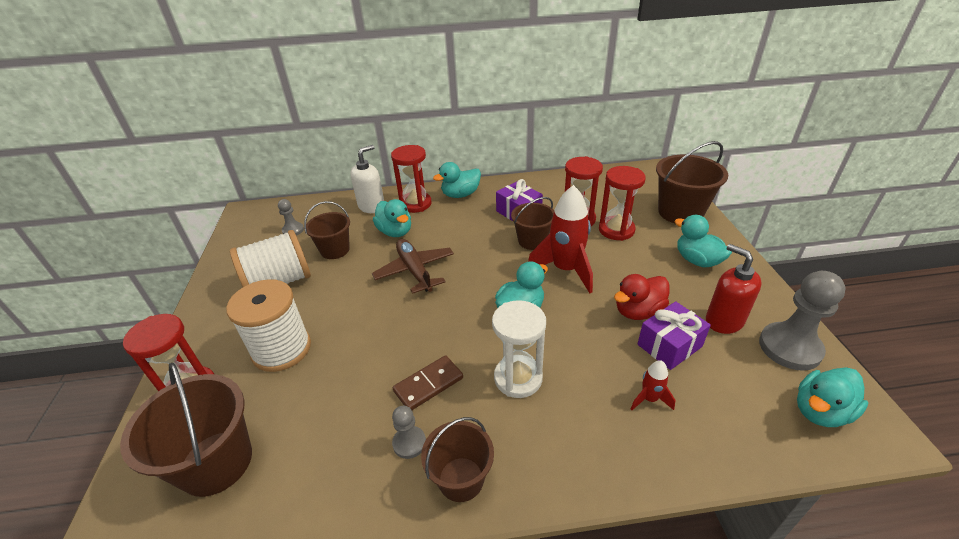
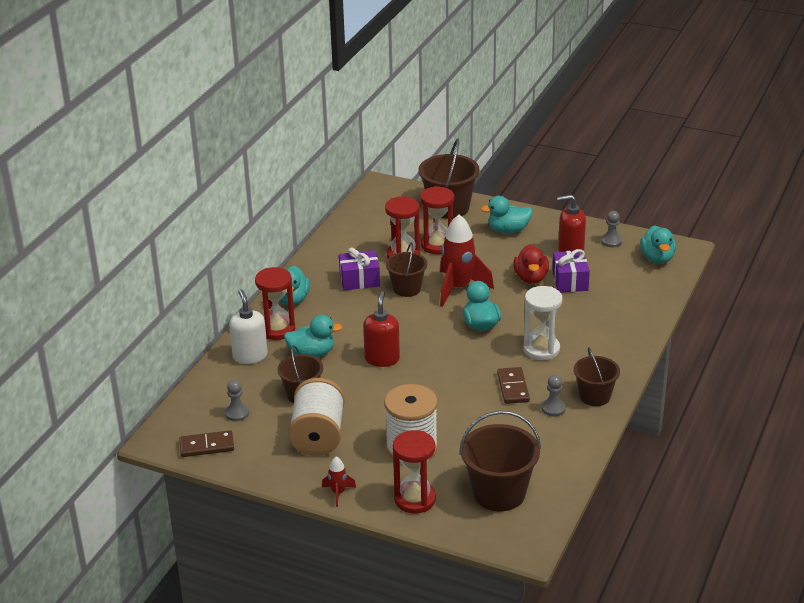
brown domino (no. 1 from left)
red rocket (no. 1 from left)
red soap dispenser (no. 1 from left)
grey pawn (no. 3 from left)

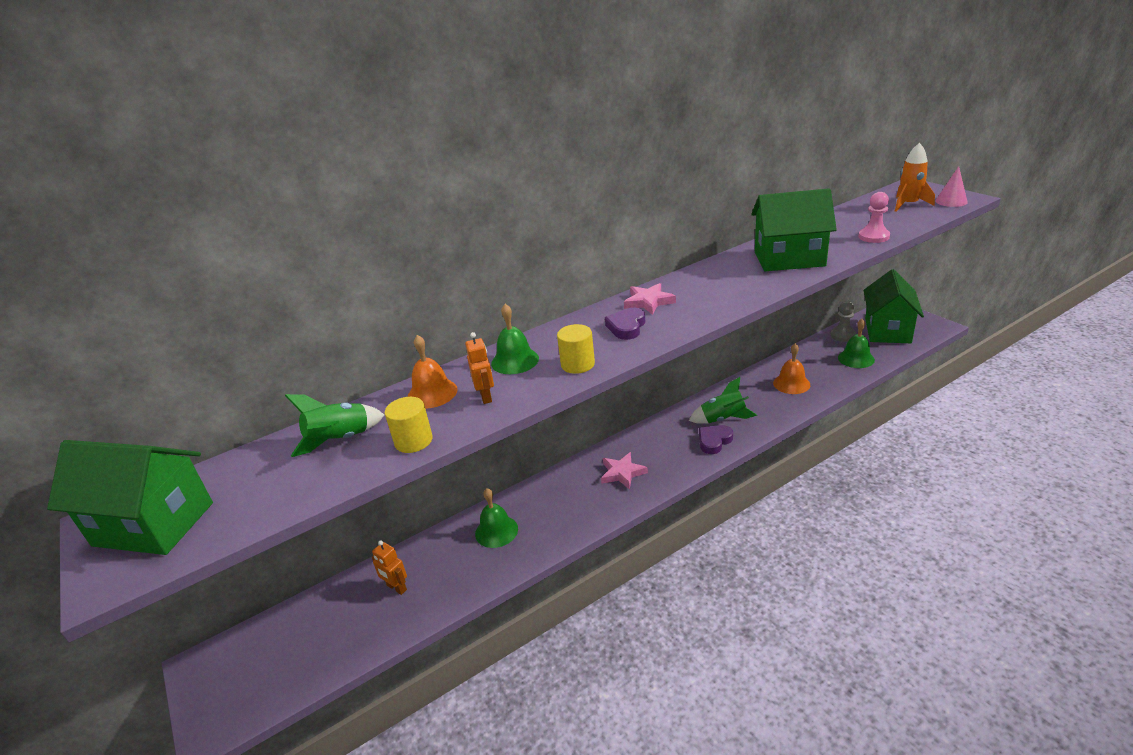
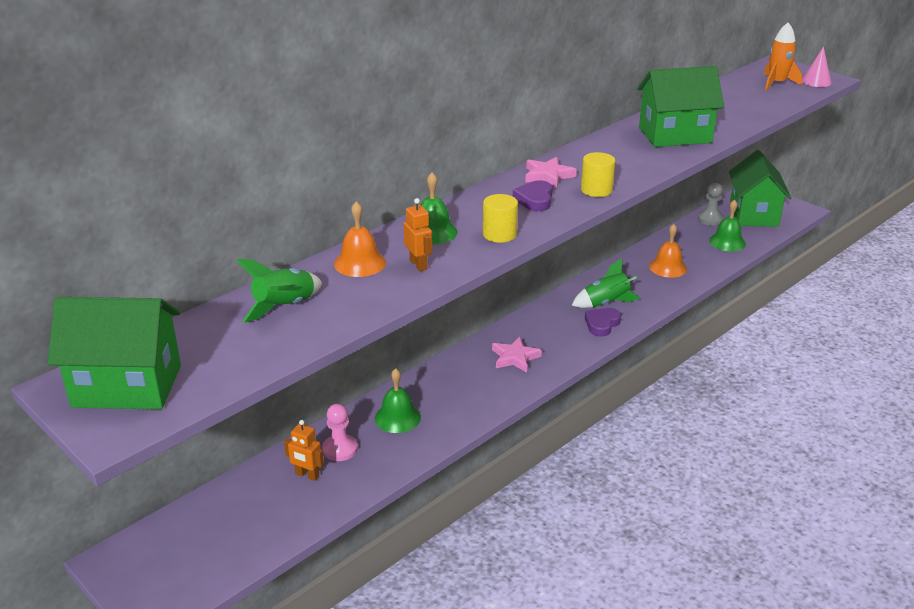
pink pawn
yellow cylinder (no. 2 from left)

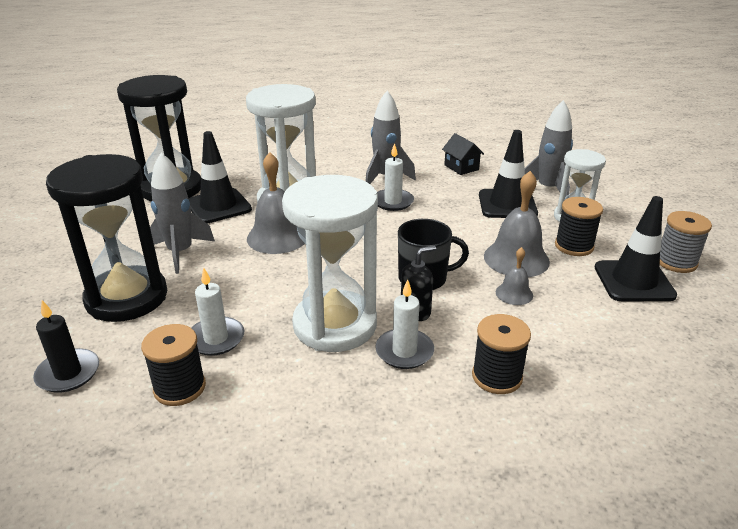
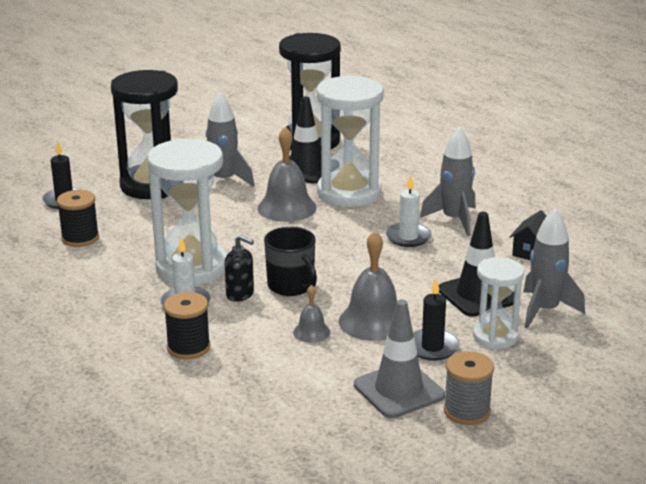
grey traffic cone
black candle (no. 2 from left)
white candle (no. 1 from left in the first image)

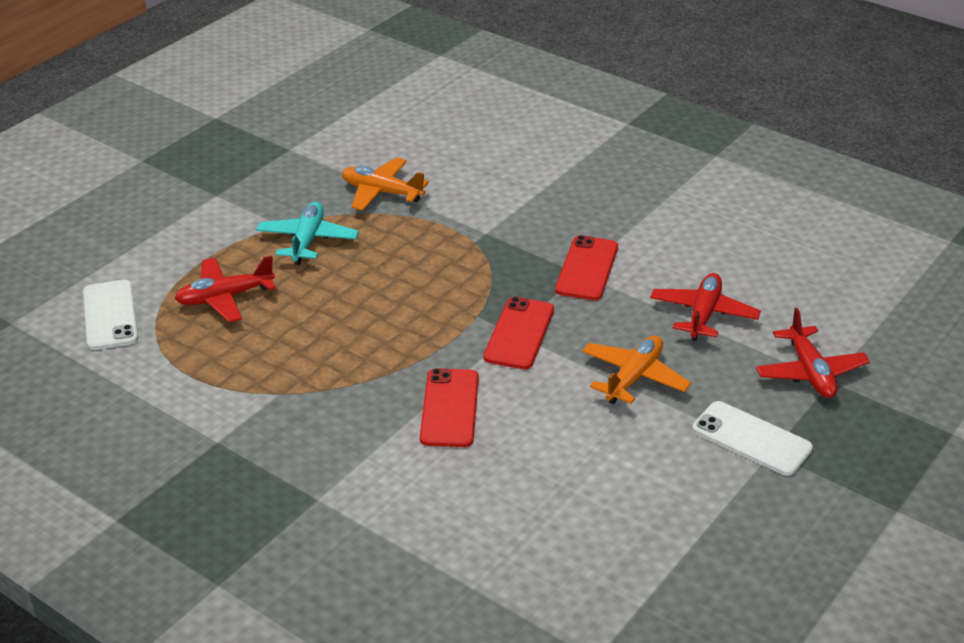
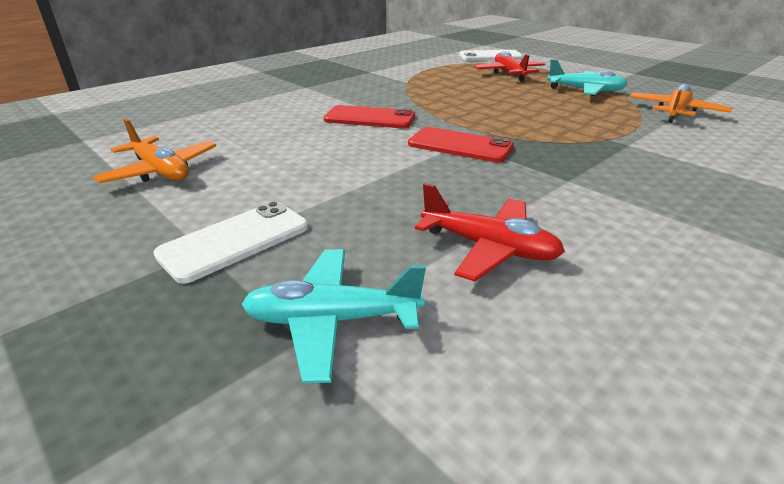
orange plane (no. 1 from left)
turquoise plane (no. 1 from left)
red phone (no. 3 from left in the first image)

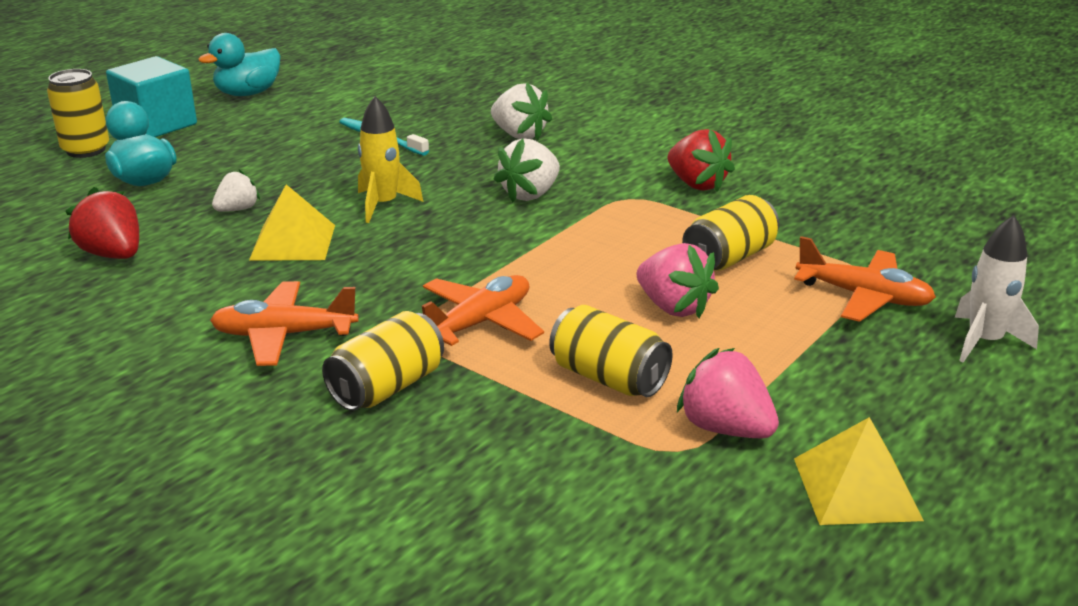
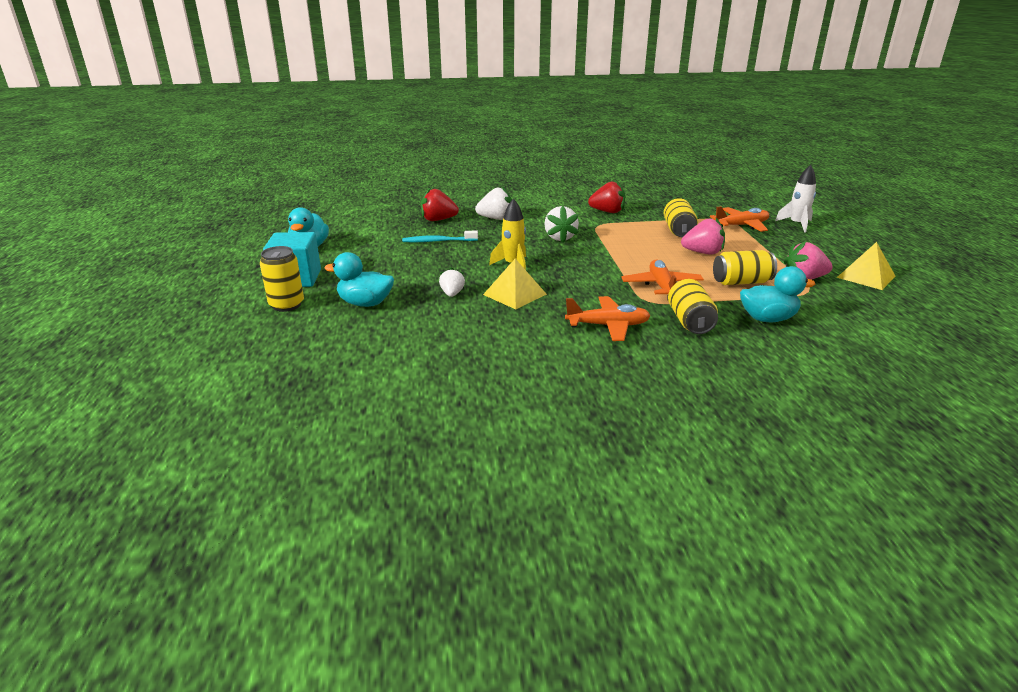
red strawberry (no. 1 from left)
orange plane (no. 1 from left)
turquoise duck (no. 3 from left)

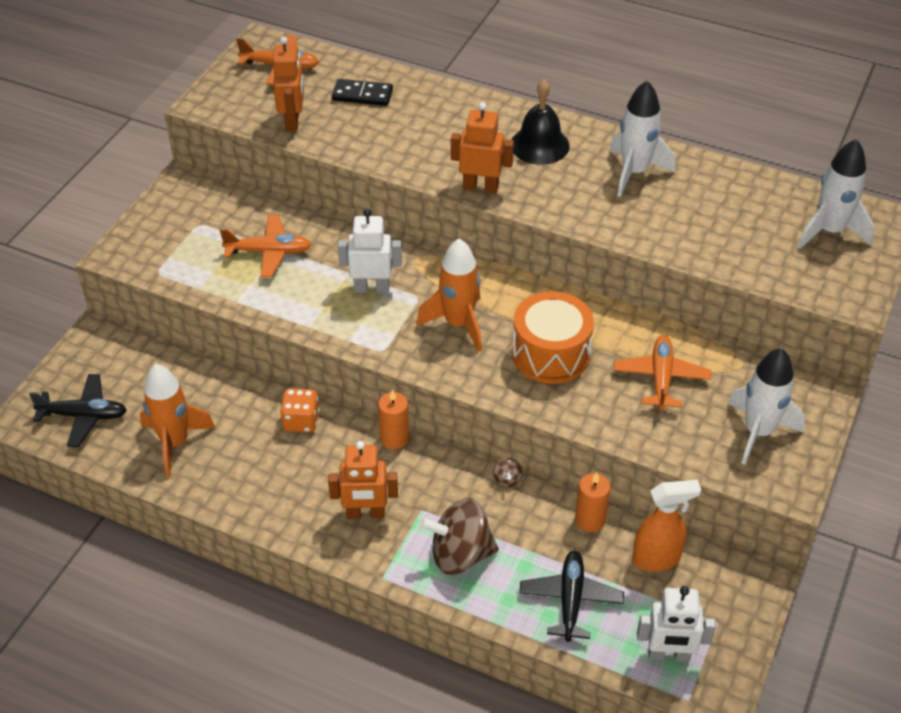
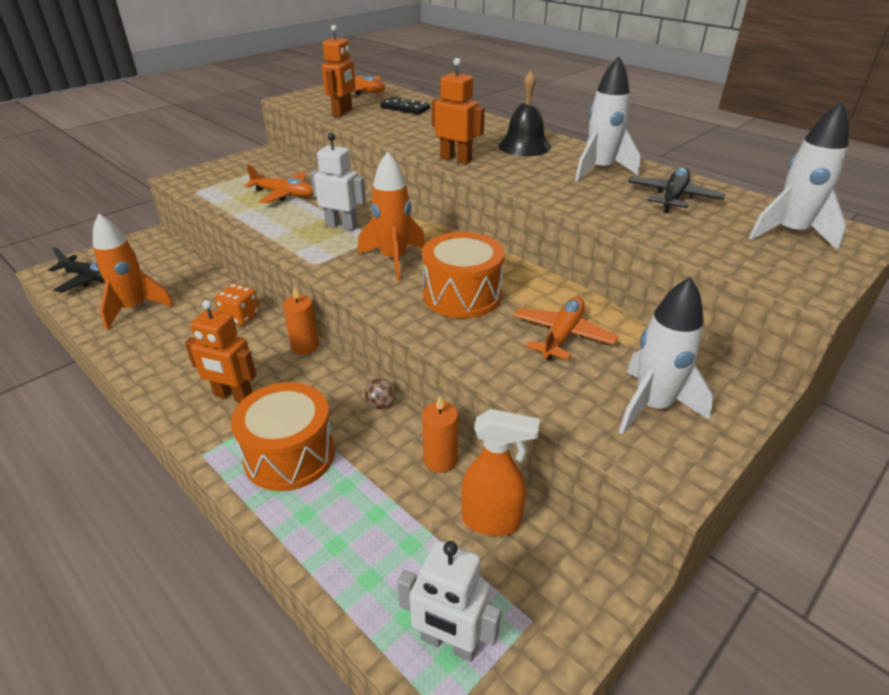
orange drum (no. 1 from left)
black plane (no. 2 from left)

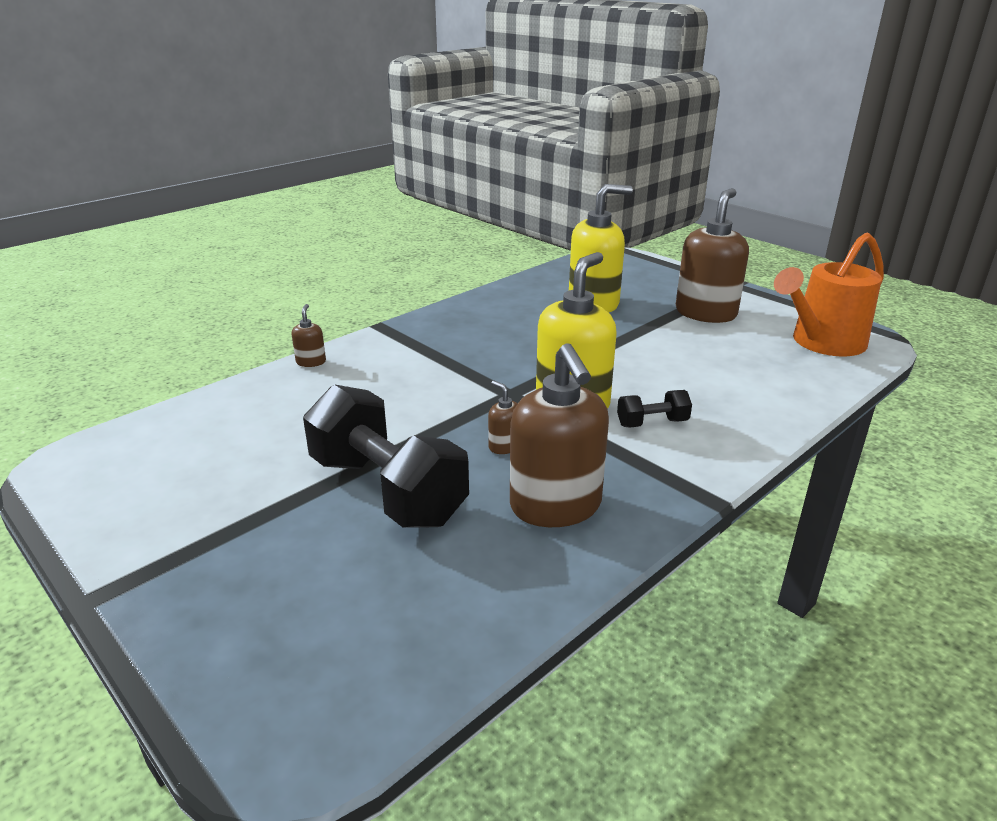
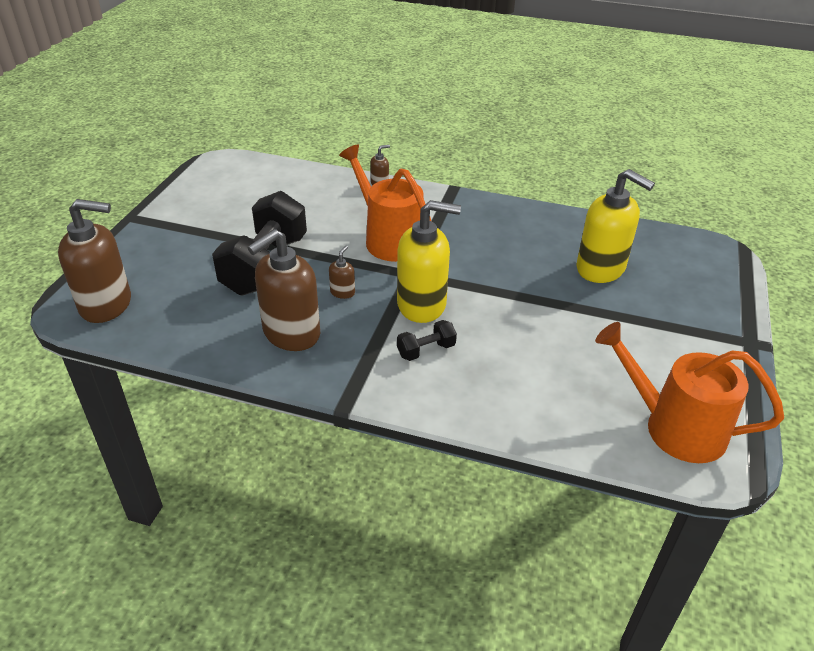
brown soap dispenser (no. 1 from left)
orange watering can (no. 1 from left)
black dumbbell (no. 2 from left)

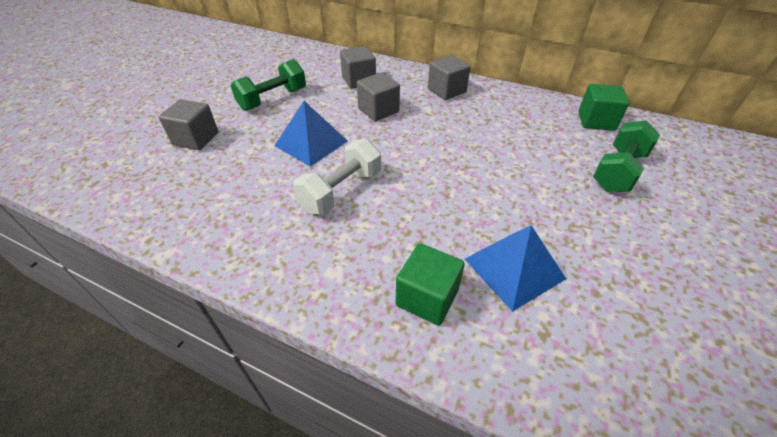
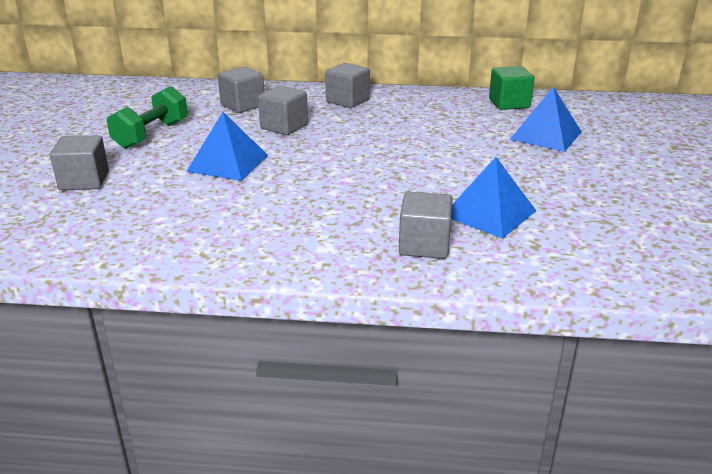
grey cube (no. 5 from left)
blue pyramid (no. 3 from left)
white dumbbell

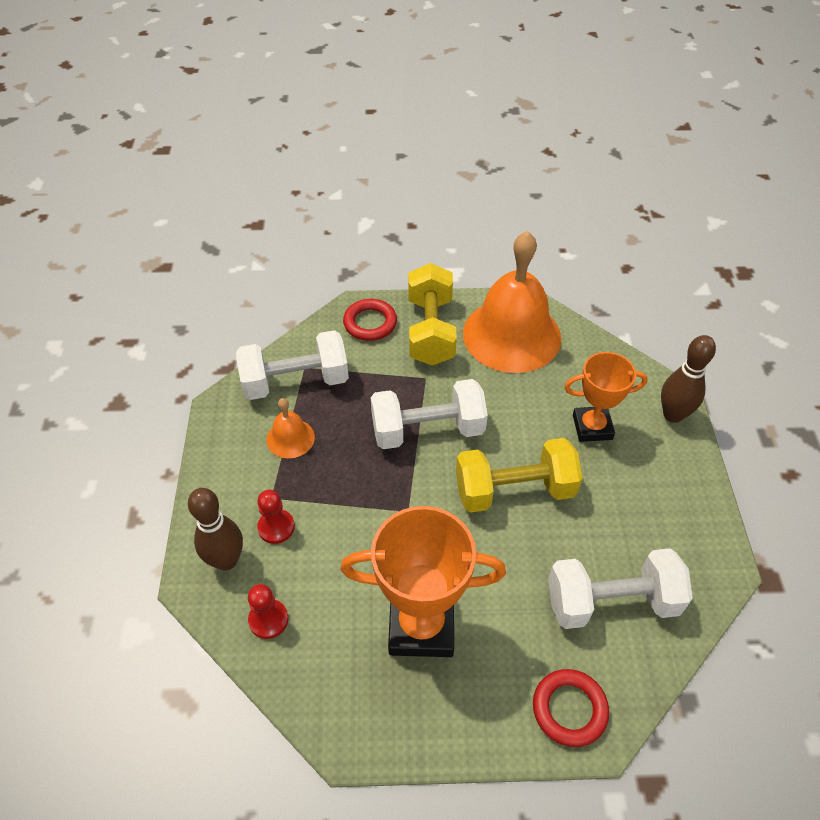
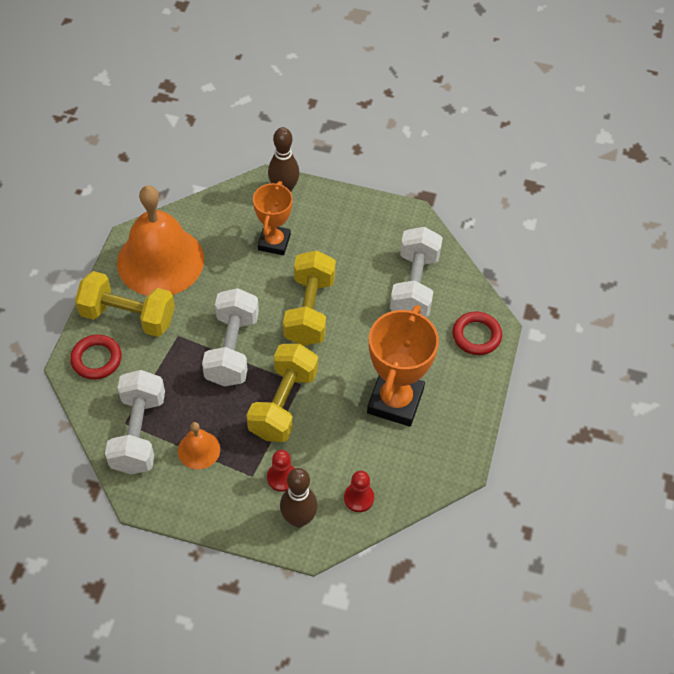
yellow dumbbell (no. 2 from left)

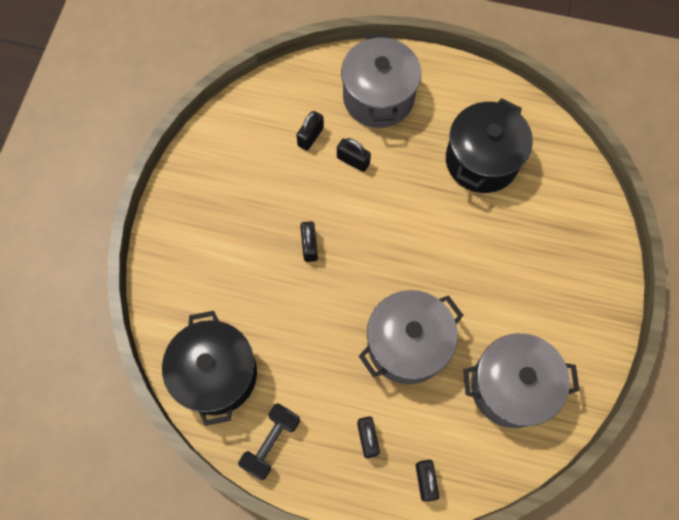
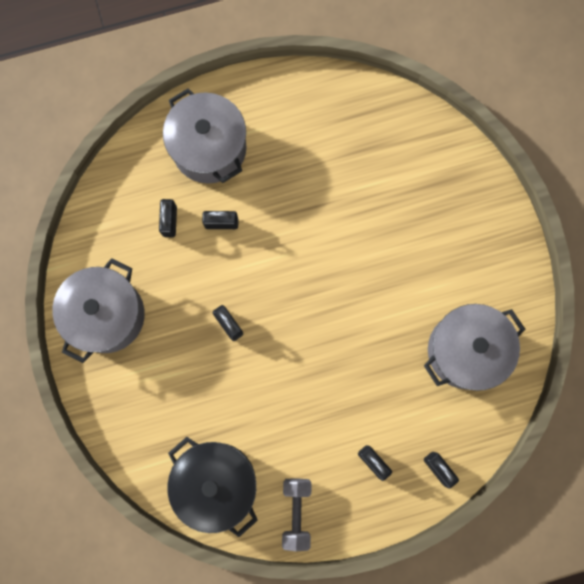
grey pot (no. 1 from left)
grey dumbbell
black pot (no. 2 from left in the first image)

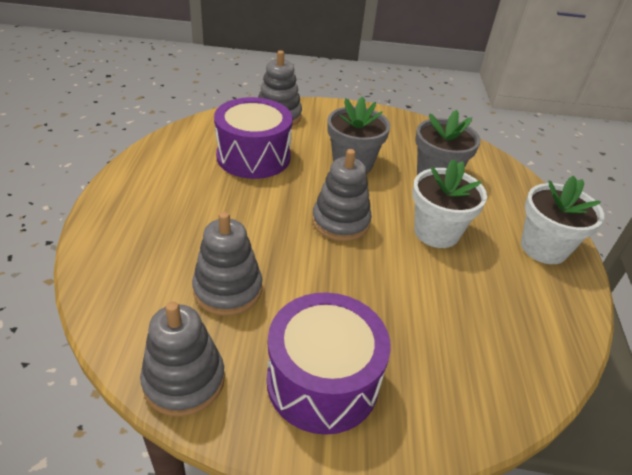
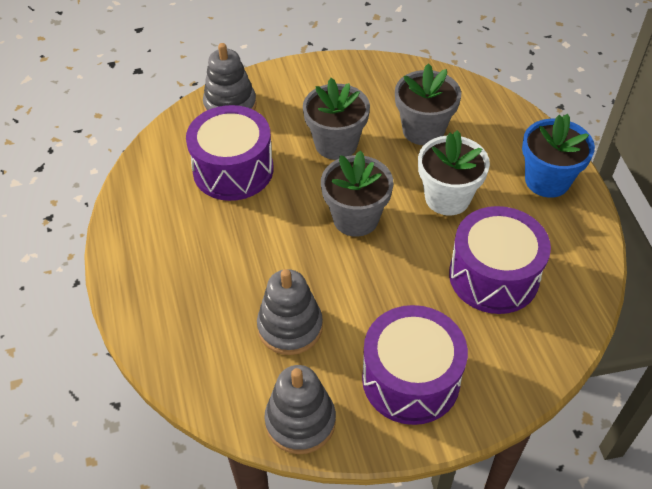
grey flower pot (no. 2 from left)
purple drum (no. 3 from left)
blue flower pot

